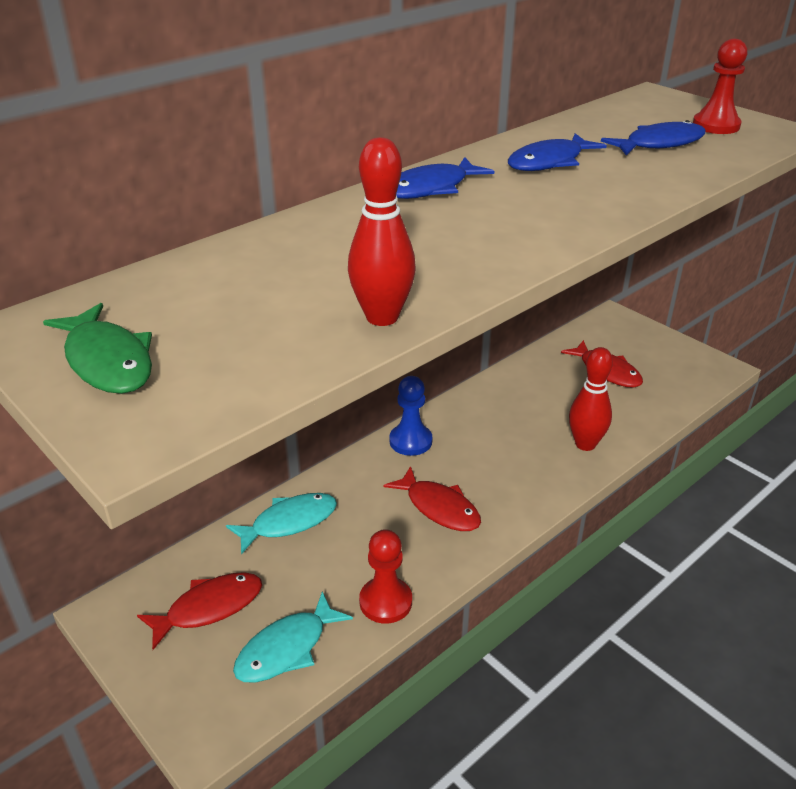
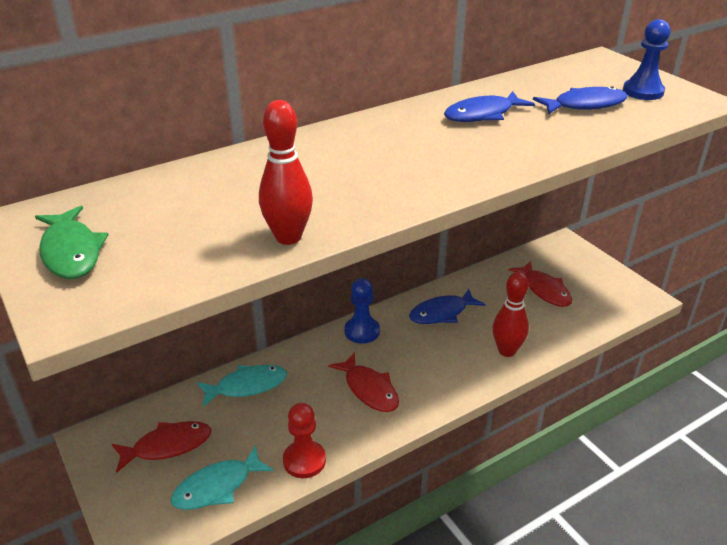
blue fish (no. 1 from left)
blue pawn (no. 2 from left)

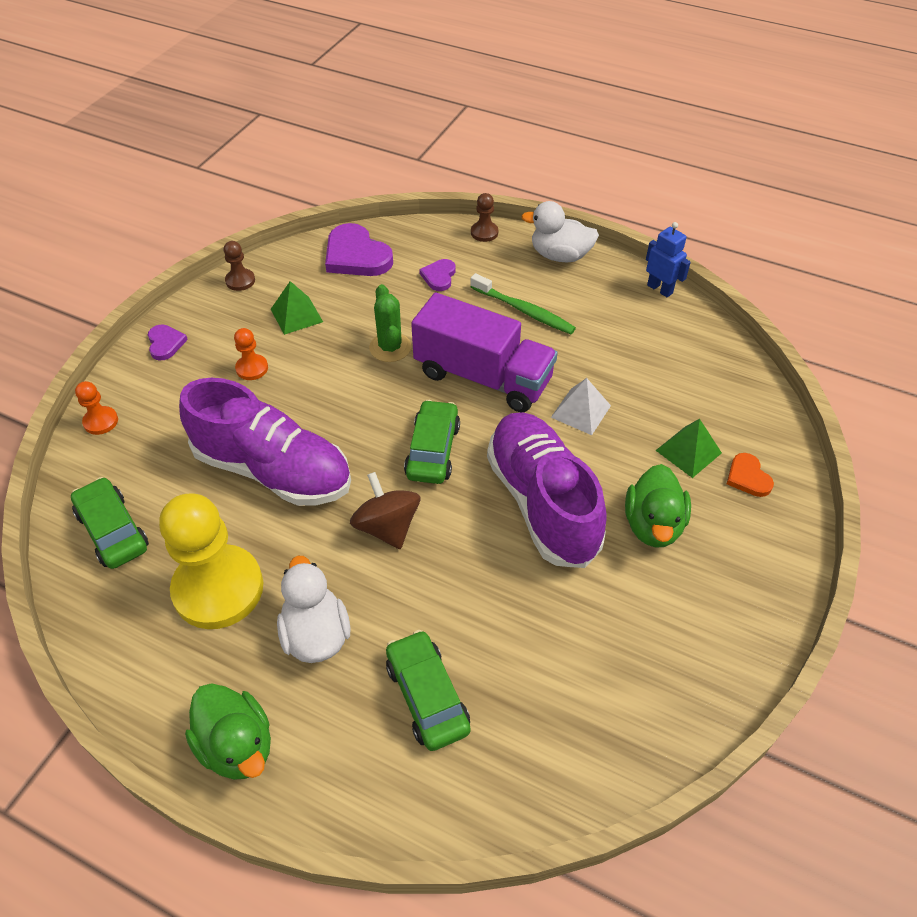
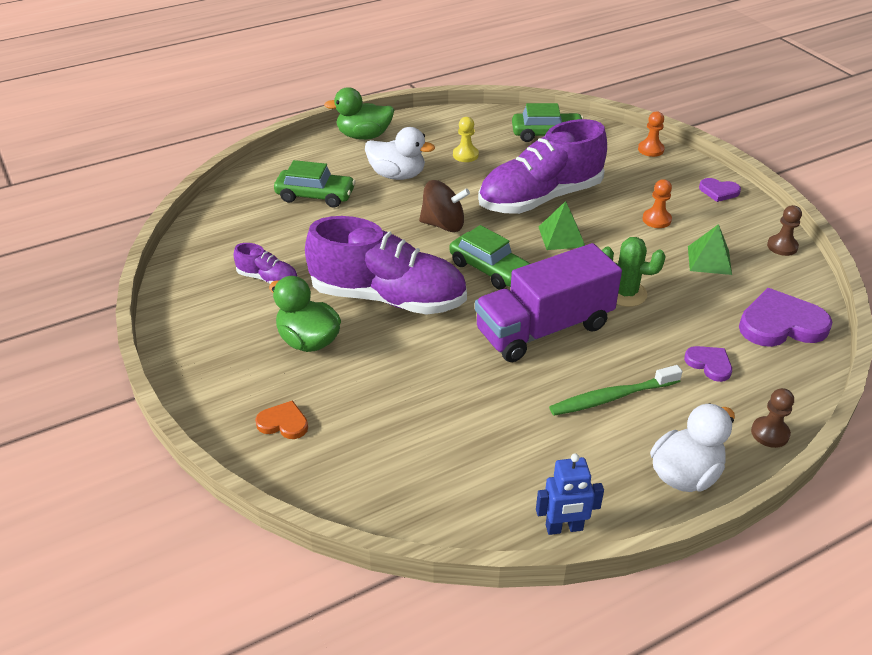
purple shoe (no. 1 from left)
yellow pawn
green pyramid (no. 1 from left)
white pyramid

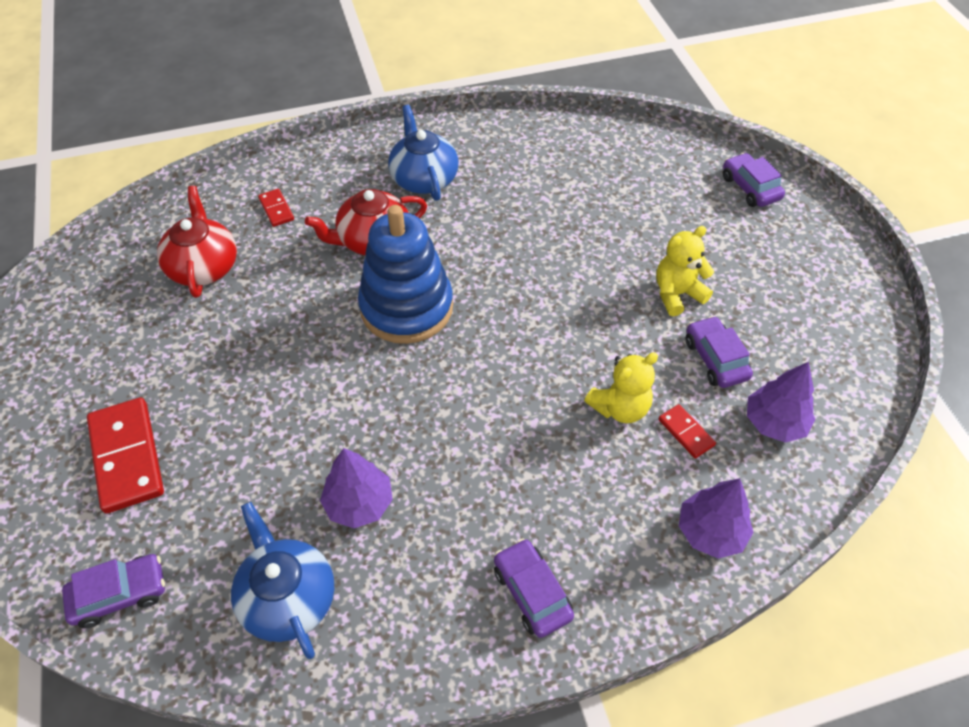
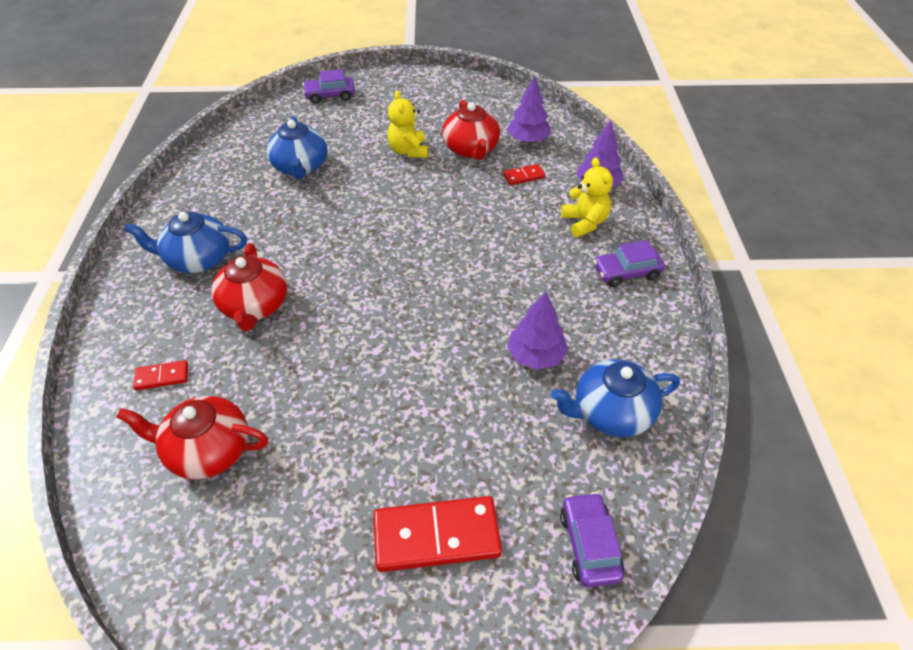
blue teapot (no. 2 from left)
red teapot (no. 3 from left)
yellow teddy bear (no. 2 from left)
blue stacking toy

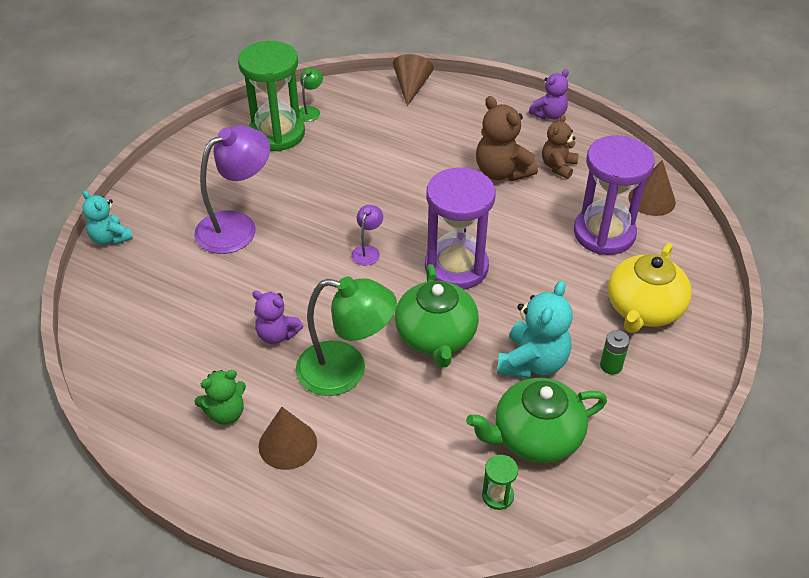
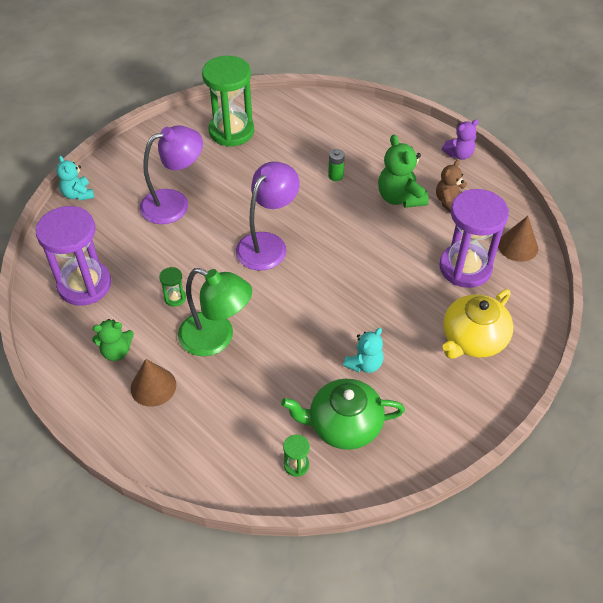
purple hourglass (no. 1 from left)
green hourglass (no. 1 from left)
purple lamp (no. 2 from left)
green battery
turquoise teddy bear (no. 2 from left)
green teddy bear (no. 2 from left)
green lamp (no. 1 from left in the first image)
brown cone (no. 2 from left in the first image)
green teapot (no. 1 from left in the first image)

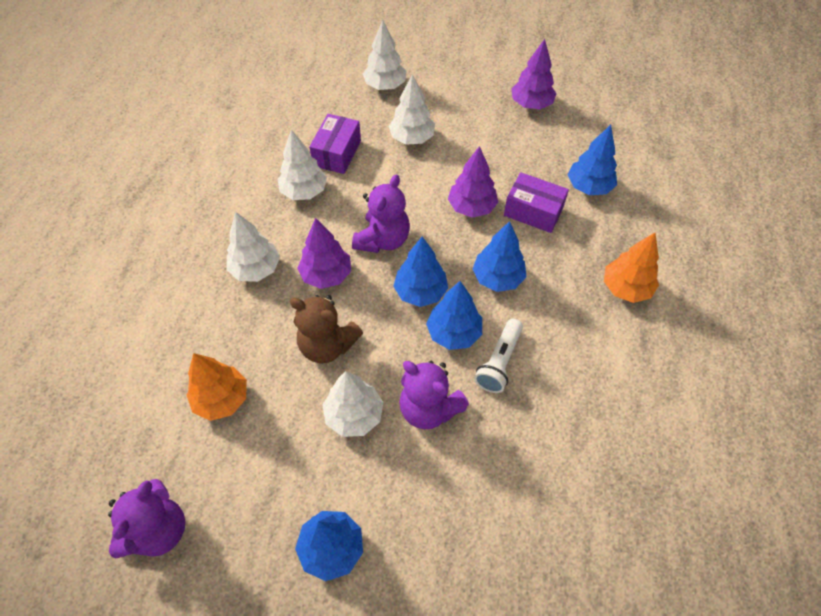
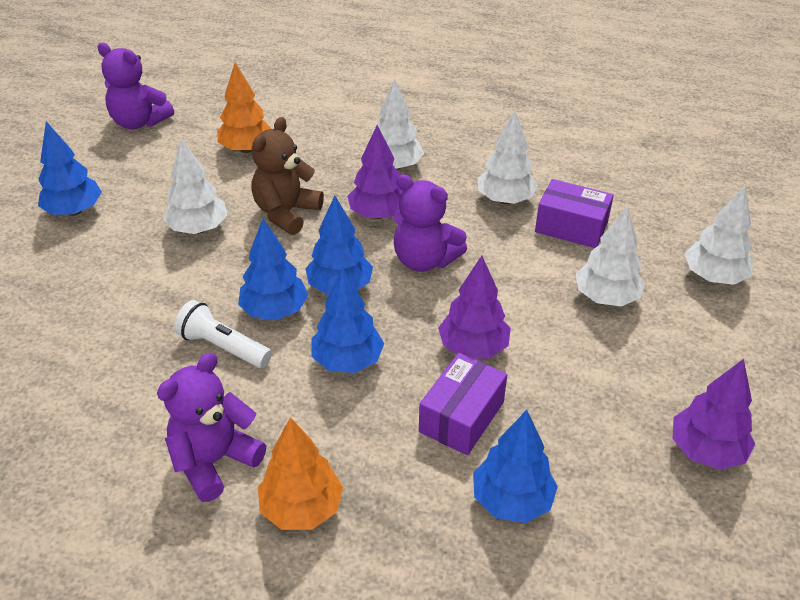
purple teddy bear (no. 2 from left)

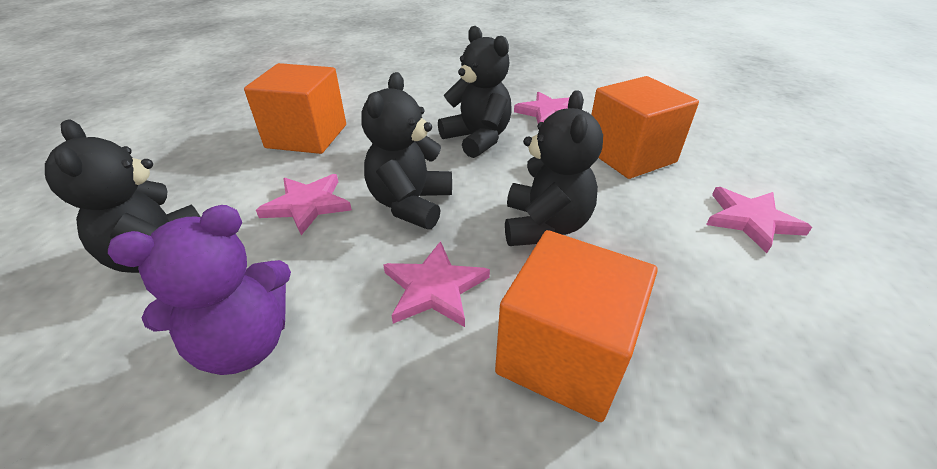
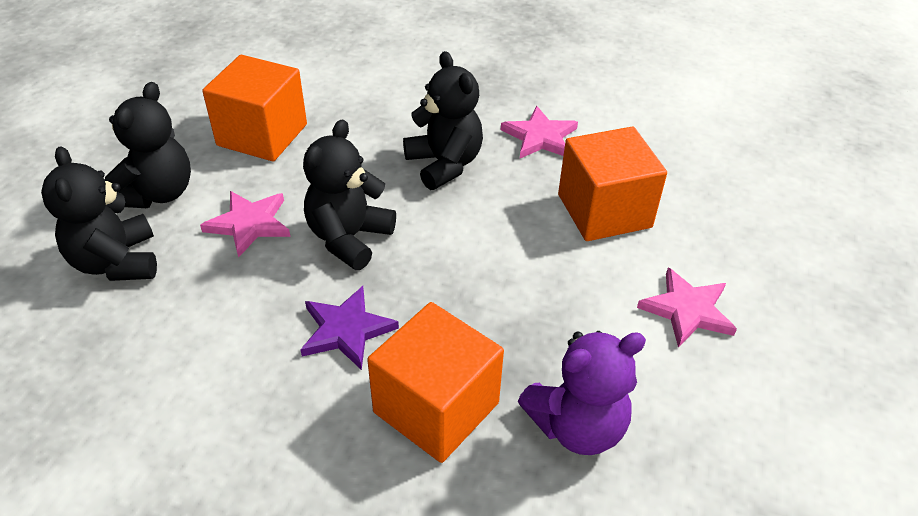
black teddy bear (no. 2 from left)
purple star
purple teddy bear

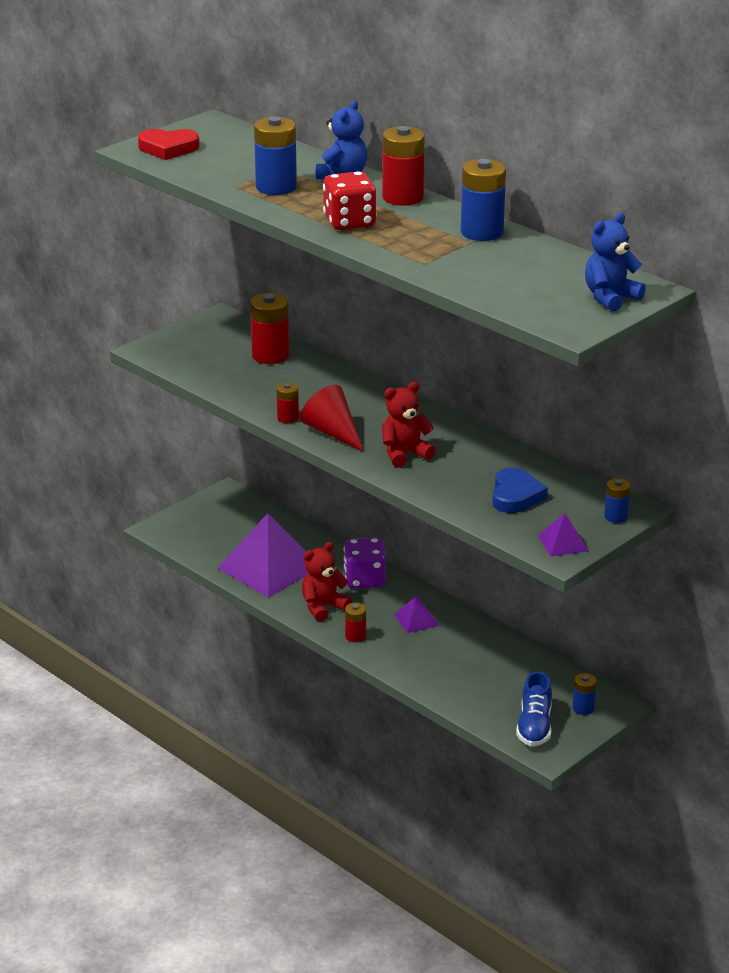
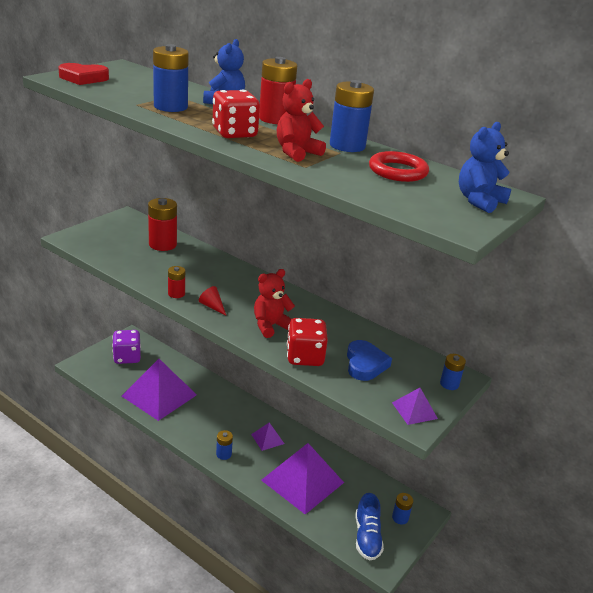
purple dice
red cone
blue battery (no. 2 from left)
purple pyramid (no. 3 from left)
red teddy bear (no. 2 from left)
red dice (no. 2 from left)
red ring

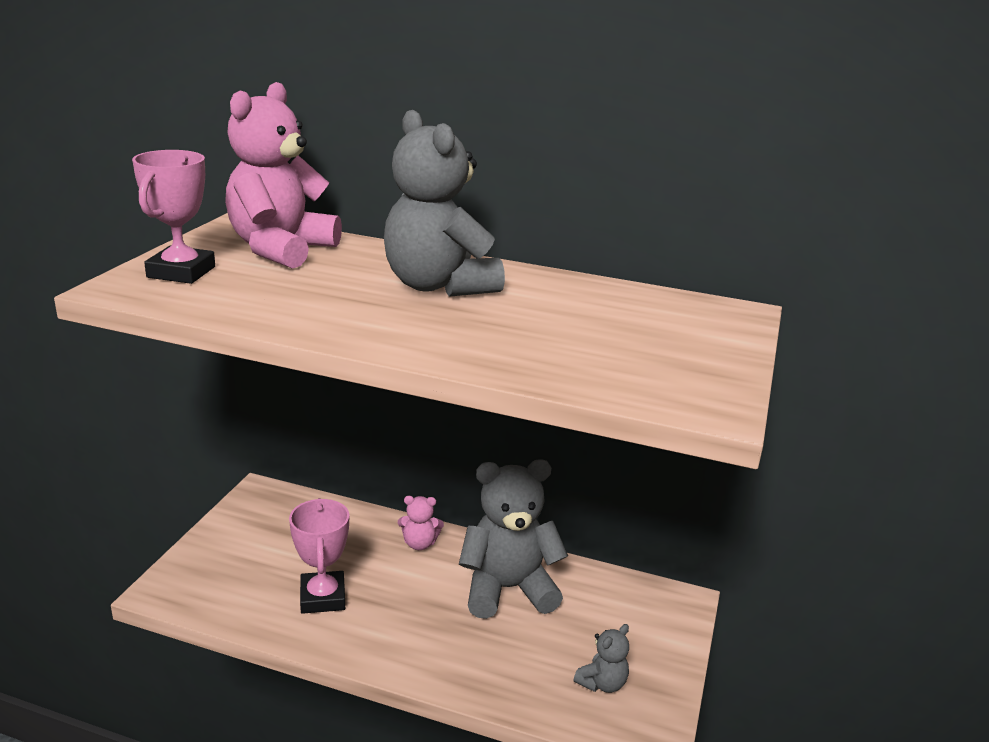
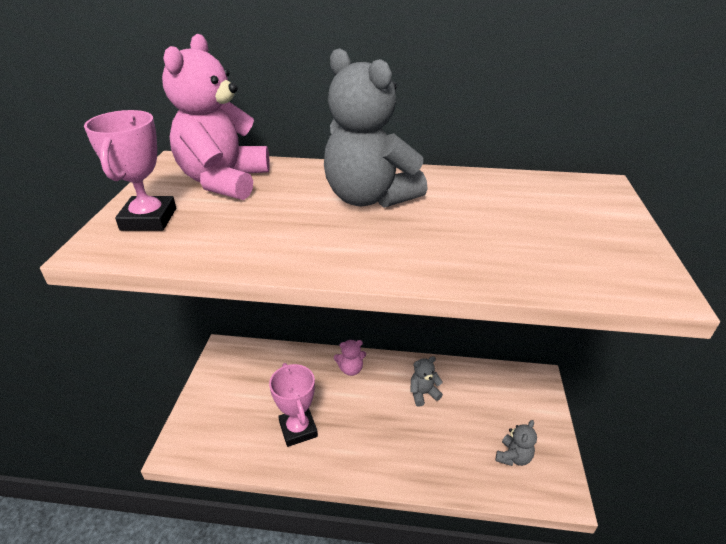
grey teddy bear (no. 2 from left)

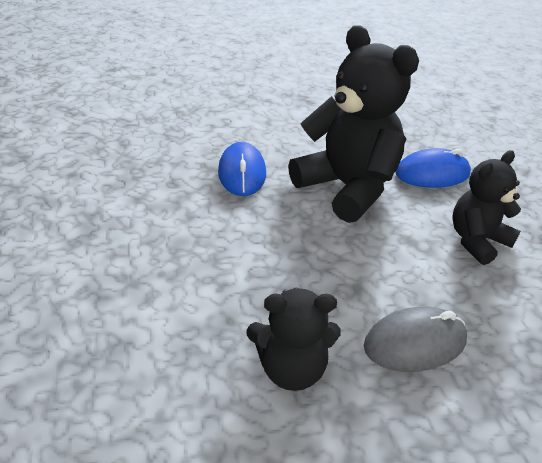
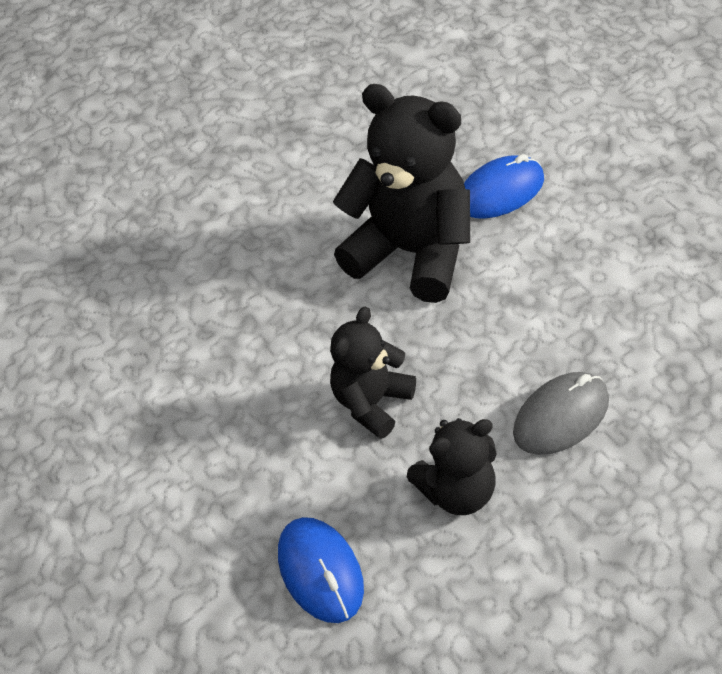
blue mouse (no. 1 from left)
black teddy bear (no. 1 from left)

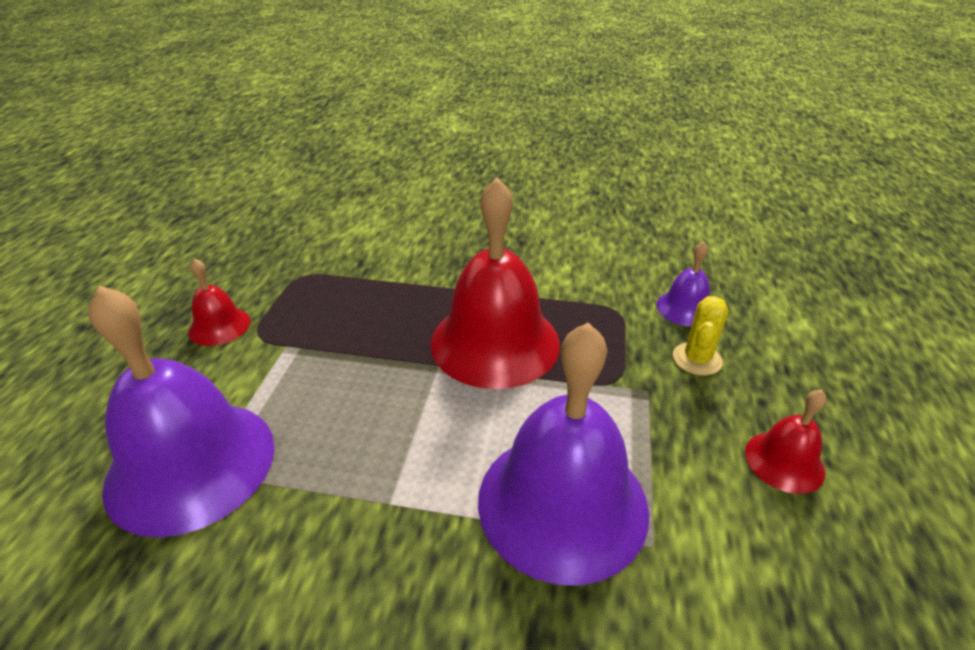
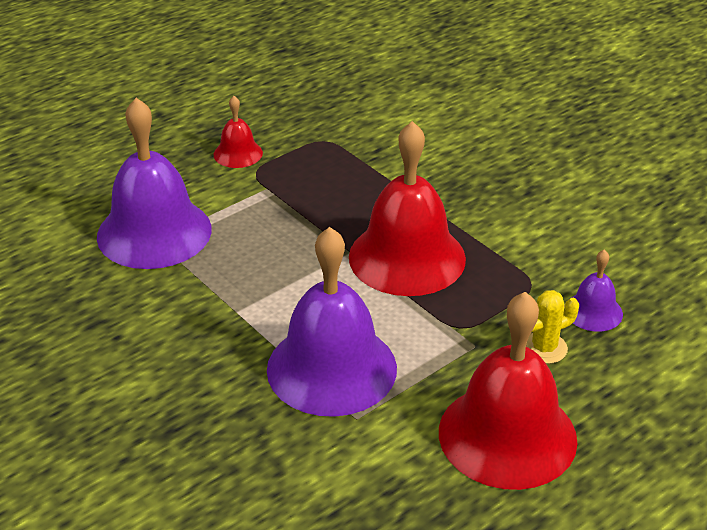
red bell (no. 3 from left)

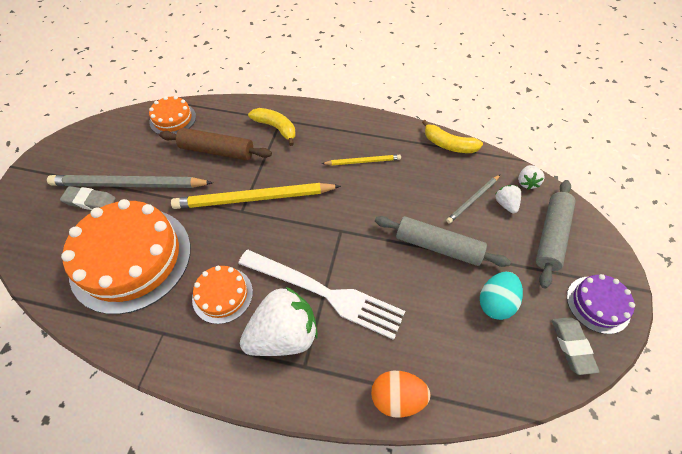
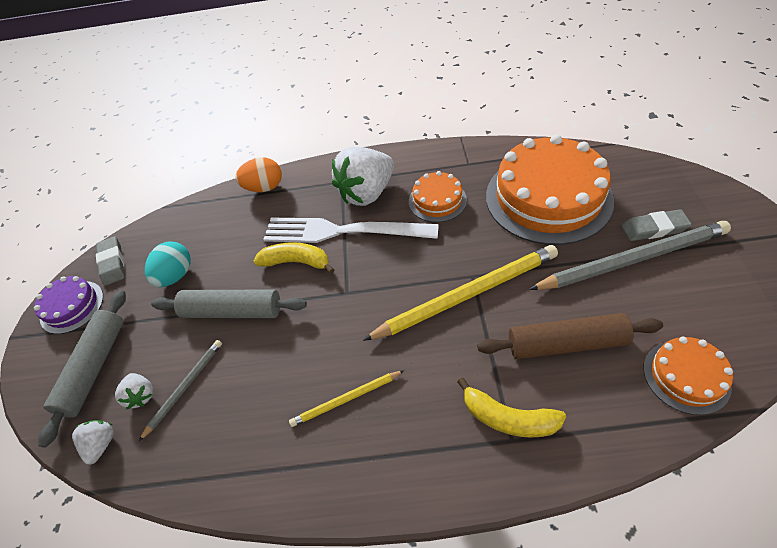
yellow banana (no. 1 from left)

